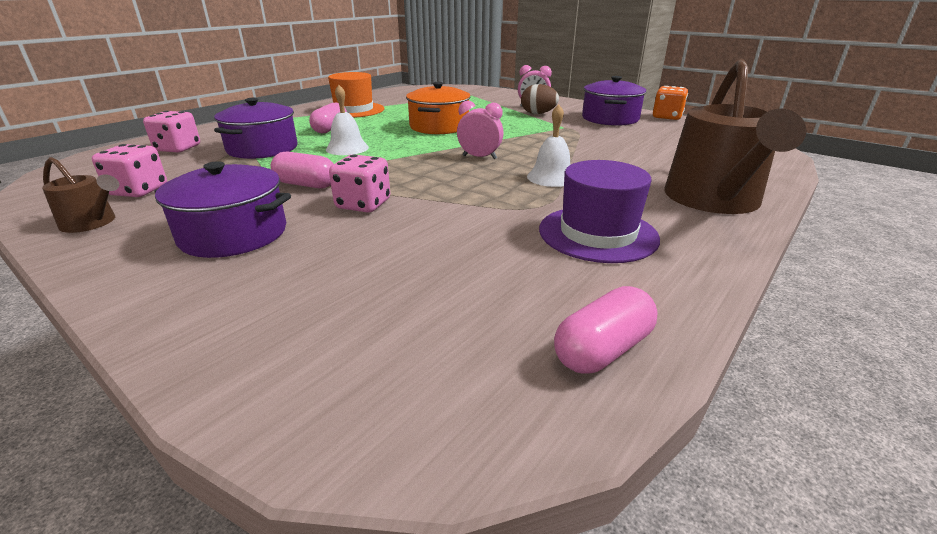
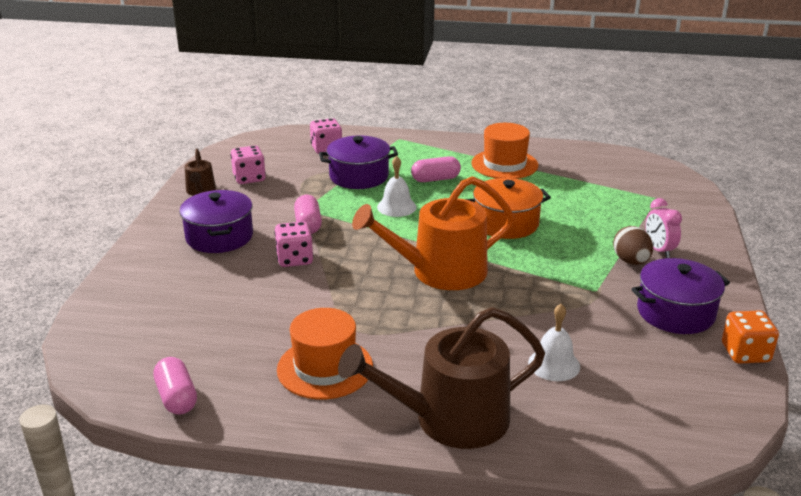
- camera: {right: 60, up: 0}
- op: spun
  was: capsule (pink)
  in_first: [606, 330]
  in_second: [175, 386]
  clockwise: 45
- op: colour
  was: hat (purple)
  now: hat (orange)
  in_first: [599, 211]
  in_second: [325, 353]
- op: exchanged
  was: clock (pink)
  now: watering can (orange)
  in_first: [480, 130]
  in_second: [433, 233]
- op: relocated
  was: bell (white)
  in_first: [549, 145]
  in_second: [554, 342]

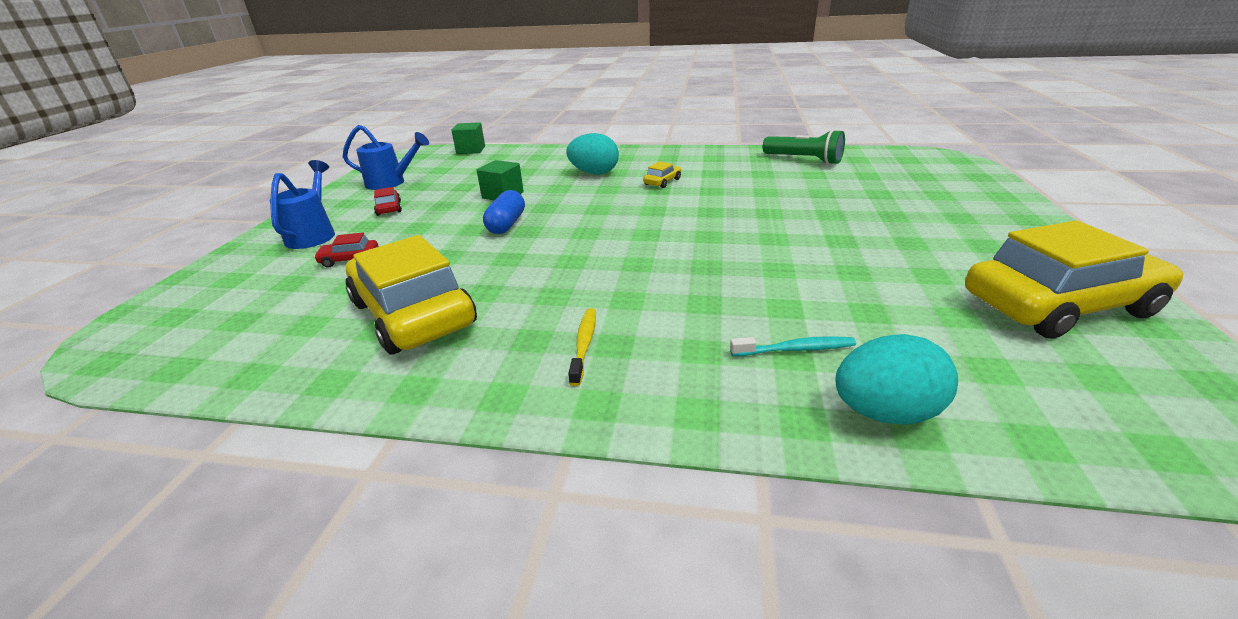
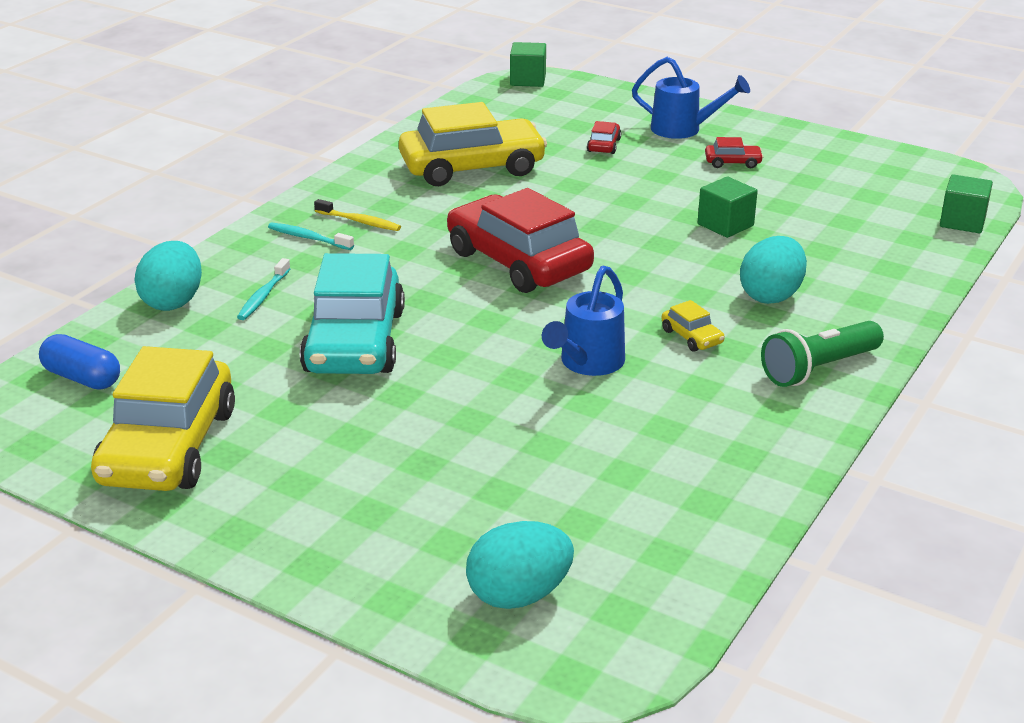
- camera: {right: 110, up: 0}
- op: relocated
  was: capsule (blue)
  in_first: [504, 212]
  in_second: [79, 362]
- op: appeared
  now: toothbrush (turquoise)
  in_second: [311, 236]
- op: appeared
  now: car (turquoise)
  in_second: [352, 313]
- op: appeared
  now: car (red)
  in_second: [520, 240]
- op: appeared
  now: egg (turquoise)
  in_second: [520, 565]
- op: appeared
  now: cube (green)
  in_second: [528, 64]
- op: relocated
  was: watering can (blue)
  in_first: [386, 157]
  in_second: [583, 321]
- op: relocated
  was: flashlight (green)
  in_first: [804, 147]
  in_second: [822, 354]

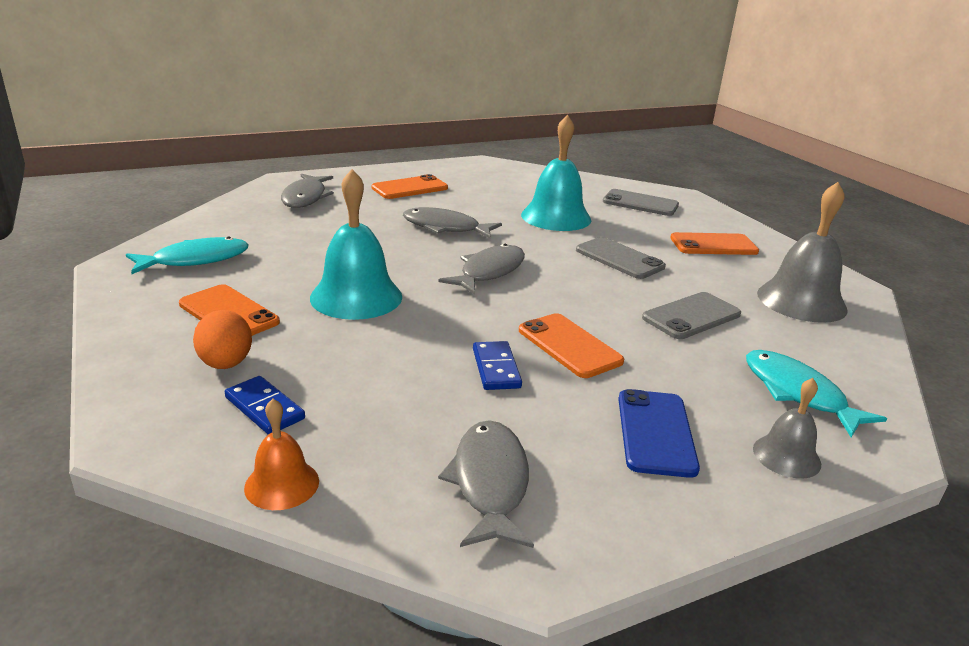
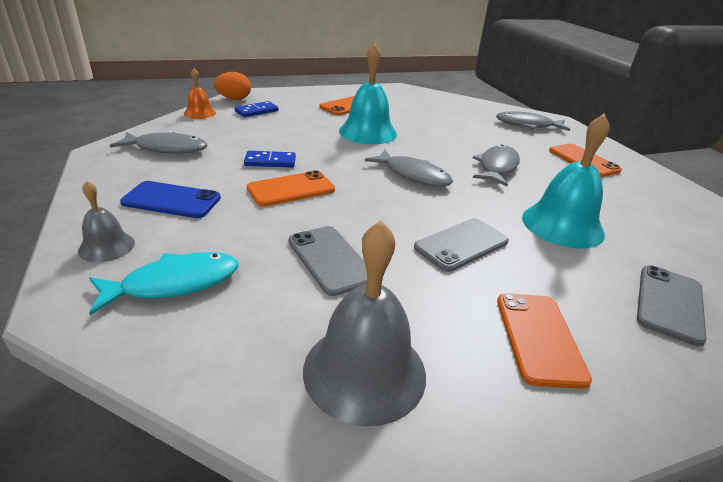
- camera: {right: 95, up: 5}
- op: relocated
  was: egg (orange)
  in_first: [222, 339]
  in_second: [232, 86]
- op: missing
  was: fish (turquoise)
  in_first: [187, 255]

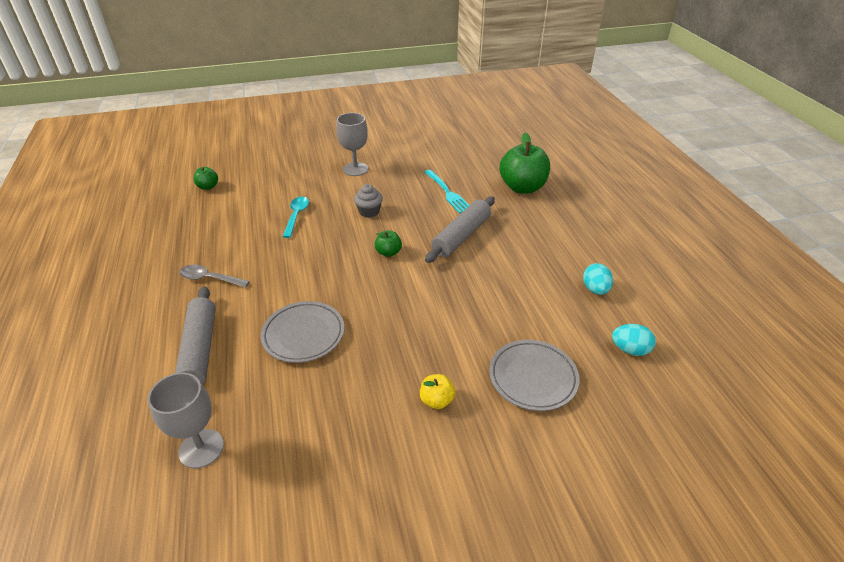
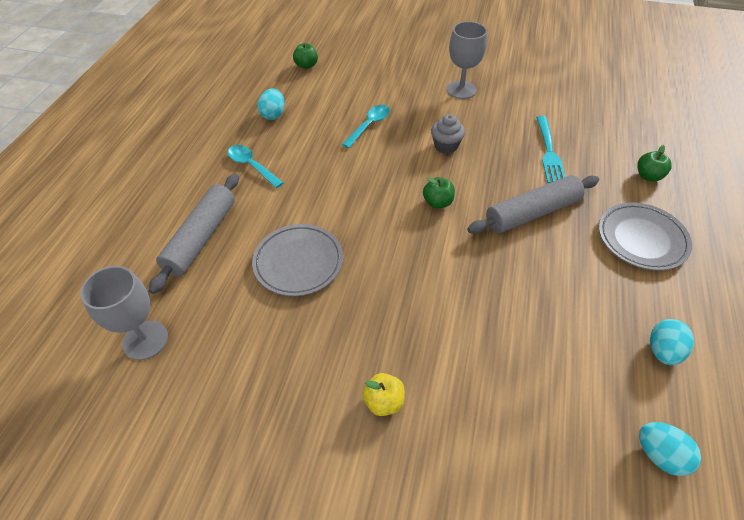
- camera: {right: 30, up: 10}
- op: colour
  was: spoon (grey)
  now: spoon (turquoise)
  in_first: [214, 276]
  in_second: [255, 166]
- op: appeared
  now: egg (turquoise)
  in_second: [271, 104]
- op: relocated
  was: plate (grey)
  in_first: [534, 375]
  in_second: [645, 236]
- op: size
  was: apple (green)
  in_first: [525, 162]
  in_second: [654, 163]
  ratio: 0.47

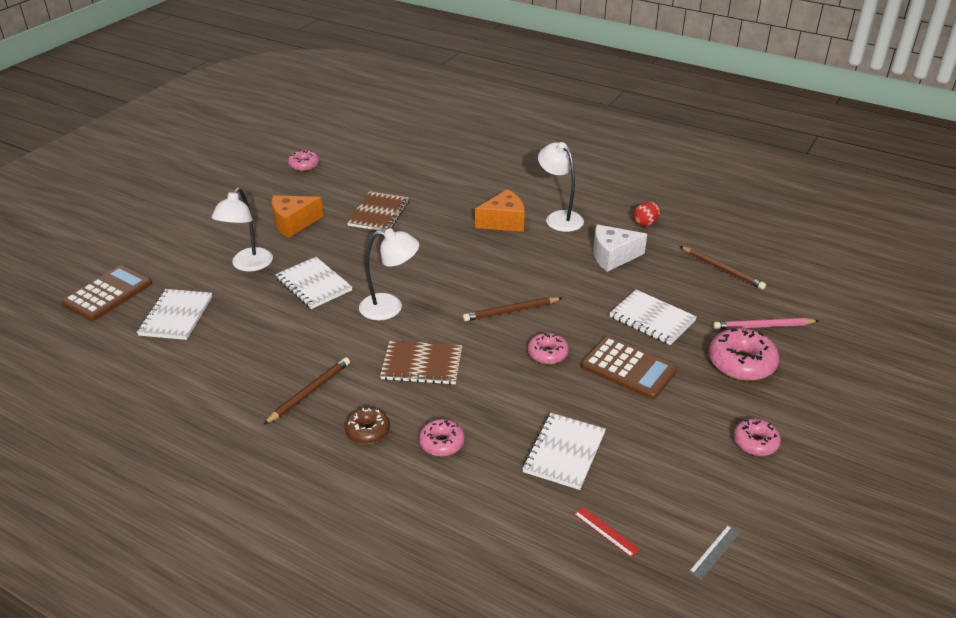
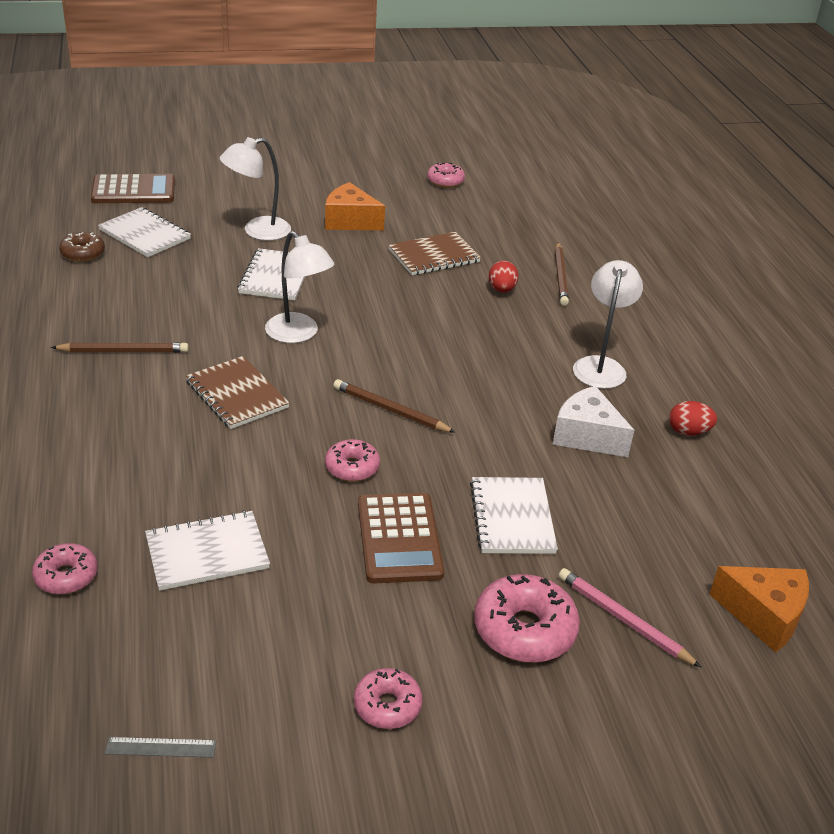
- camera: {right: 45, up: 0}
- op: relocated
  was: donut (pink)
  in_first: [442, 437]
  in_second: [65, 568]
- op: relocated
  was: donut (brown)
  in_first: [367, 426]
  in_second: [82, 247]
- op: spun
  was: notebook (white)
  in_first: [174, 314]
  in_second: [144, 232]
  clockwise: 75
- op: appeared
  now: egg (red)
  in_second: [504, 277]
- op: relocated
  was: pencil (brown)
  in_first: [723, 268]
  in_second: [562, 274]
- op: relocated
  was: cheese (orange)
  in_first: [500, 210]
  in_second: [759, 609]
- op: missing
  was: ruler (red)
  in_first: [607, 532]

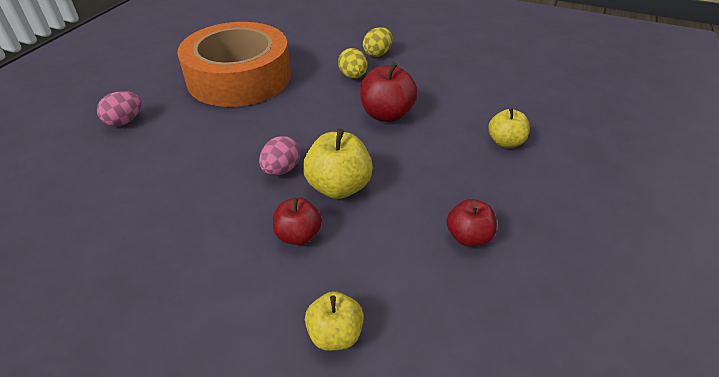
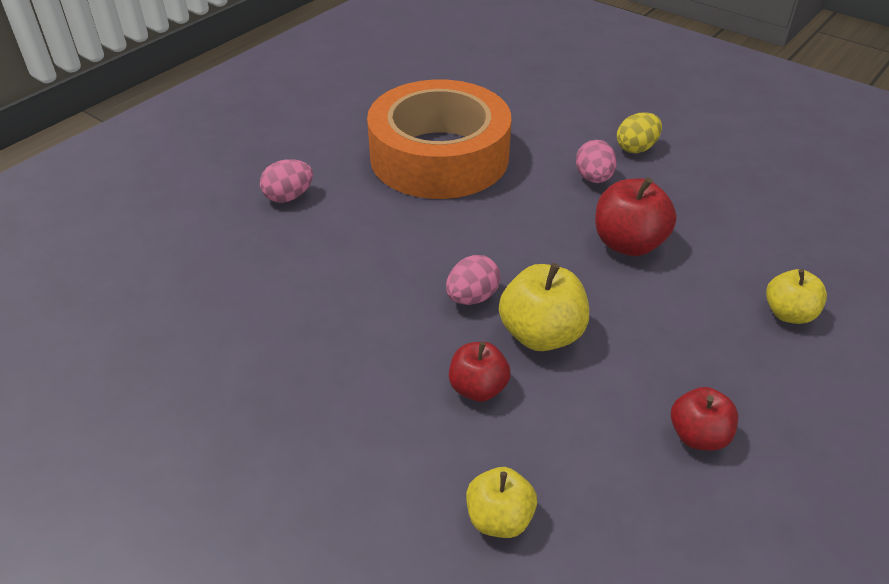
- camera: {right: 15, up: 0}
- op: colour
  was: egg (yellow)
  now: egg (pink)
  in_first: [352, 63]
  in_second: [596, 161]

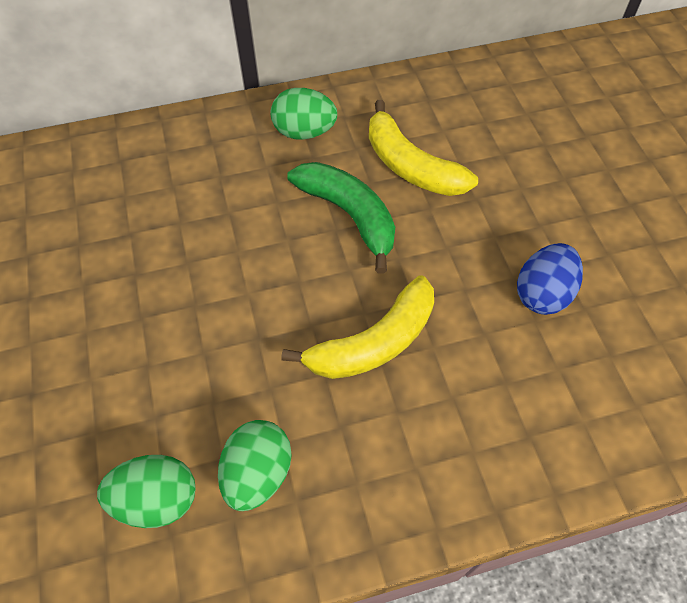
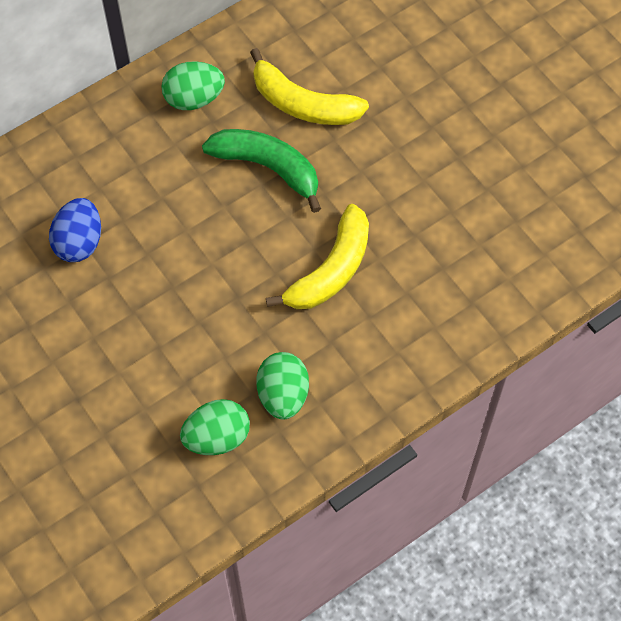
- camera: {right: -20, up: 5}
- op: relocated
  was: egg (blue)
  in_first: [550, 279]
  in_second: [75, 230]

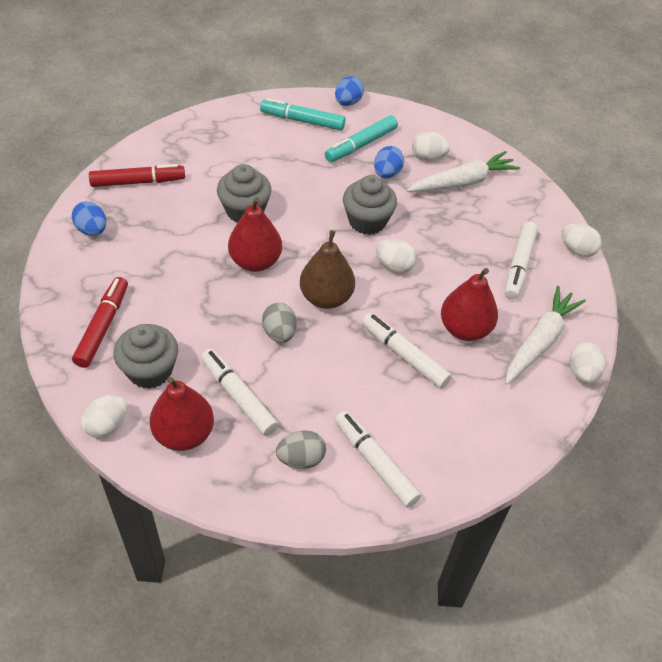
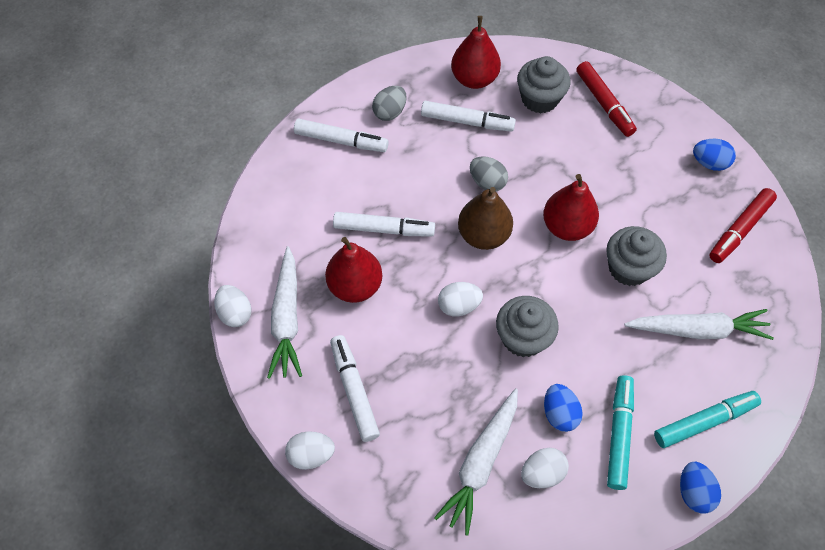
- camera: {right: 145, up: 10}
- op: appeared
  now: carrot (white)
  in_second: [699, 324]
- op: missing
  was: egg (white)
  in_first: [104, 416]

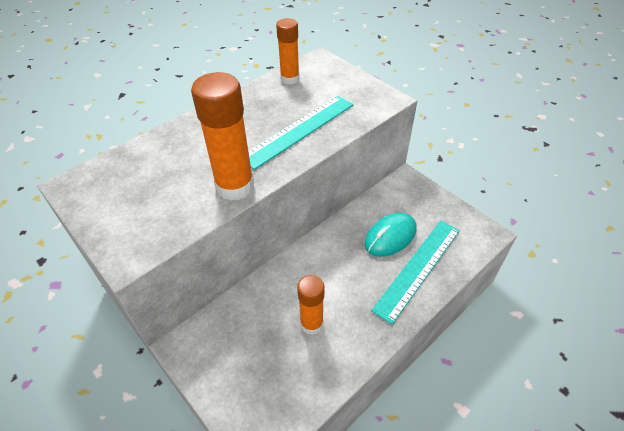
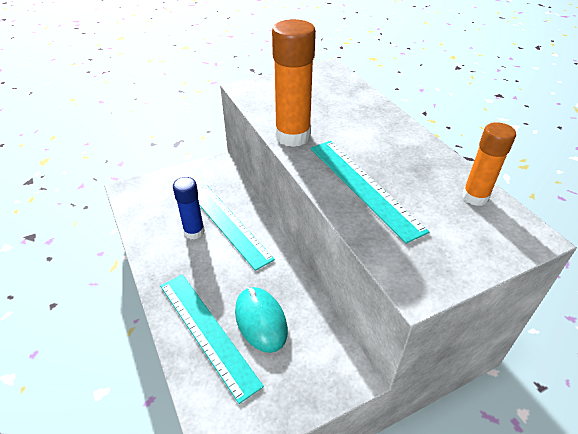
- camera: {right: 105, up: -5}
- op: colour
  was: glue stick (orange)
  now: glue stick (blue)
  in_first: [311, 305]
  in_second: [189, 208]
- op: appeared
  now: ruler (turquoise)
  in_second: [236, 228]

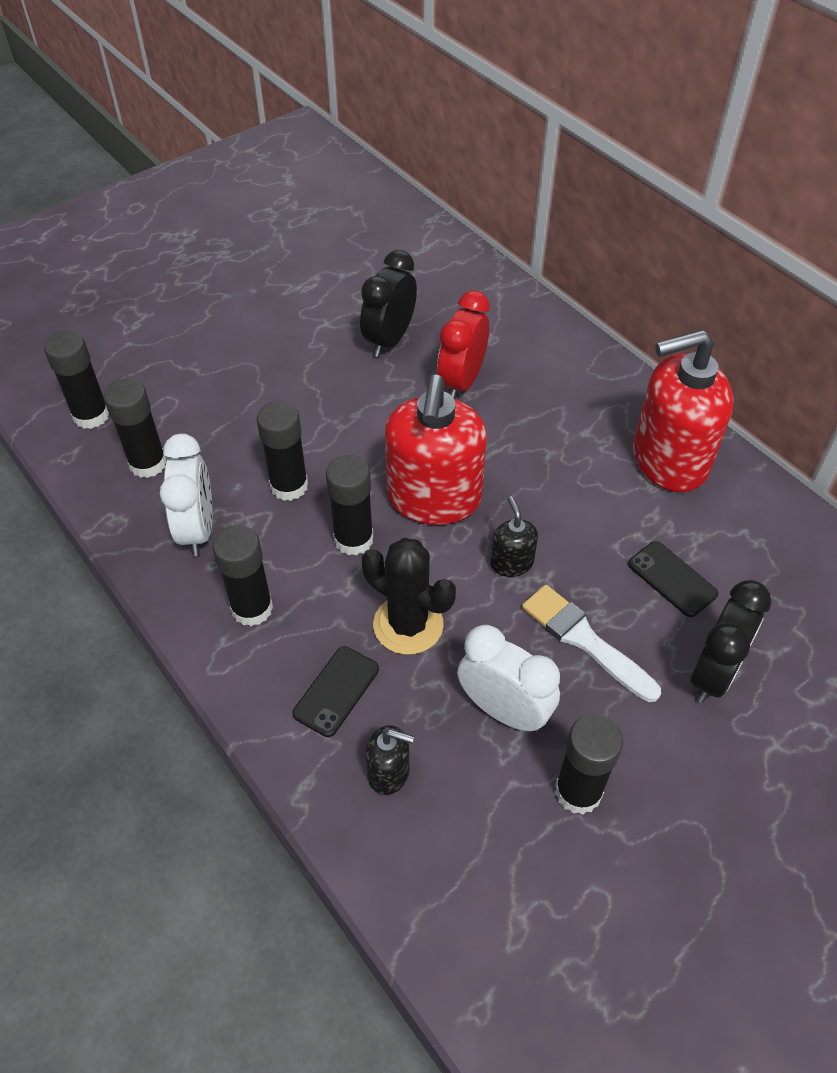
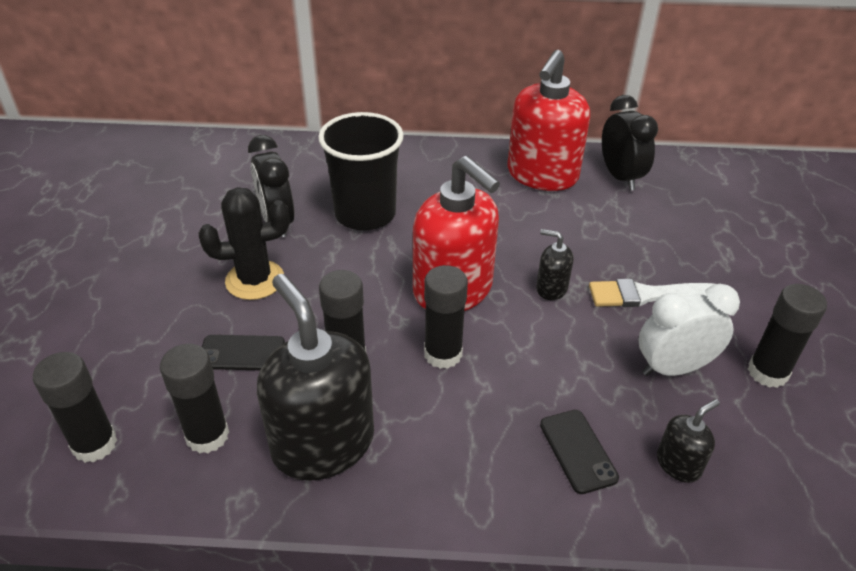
- camera: {right: -50, up: -10}
- op: relocated
  was: cactus (black)
  in_first: [409, 596]
  in_second: [244, 243]
- op: relocated
  was: phone (black)
  in_first: [673, 579]
  in_second: [243, 352]
- op: exchanged
  was: clock (white)
  now: soap dispenser (black)
  in_first: [186, 495]
  in_second: [315, 377]
- op: exchanged
  was: clock (red)
  now: cup (black)
  in_first: [463, 344]
  in_second: [361, 171]
- op: relocated
  was: clock (black)
  in_first: [730, 641]
  in_second: [630, 143]
- op: missing
  was: glue stick (black)
  in_first: [242, 575]

